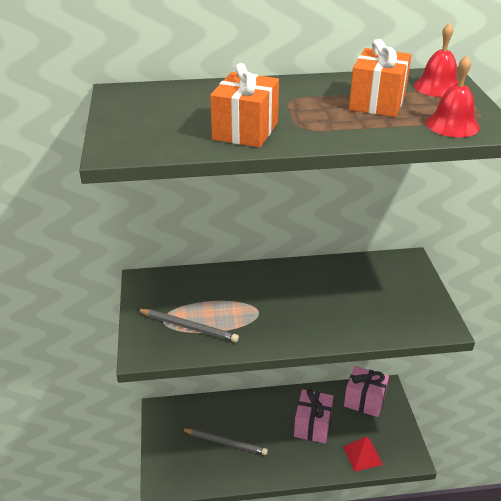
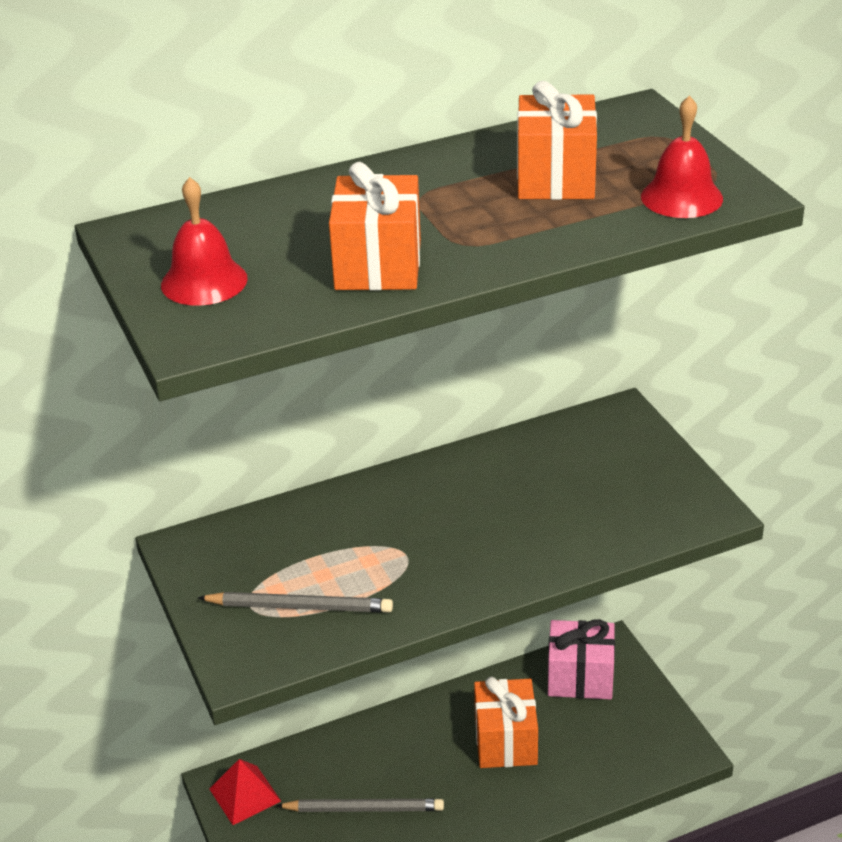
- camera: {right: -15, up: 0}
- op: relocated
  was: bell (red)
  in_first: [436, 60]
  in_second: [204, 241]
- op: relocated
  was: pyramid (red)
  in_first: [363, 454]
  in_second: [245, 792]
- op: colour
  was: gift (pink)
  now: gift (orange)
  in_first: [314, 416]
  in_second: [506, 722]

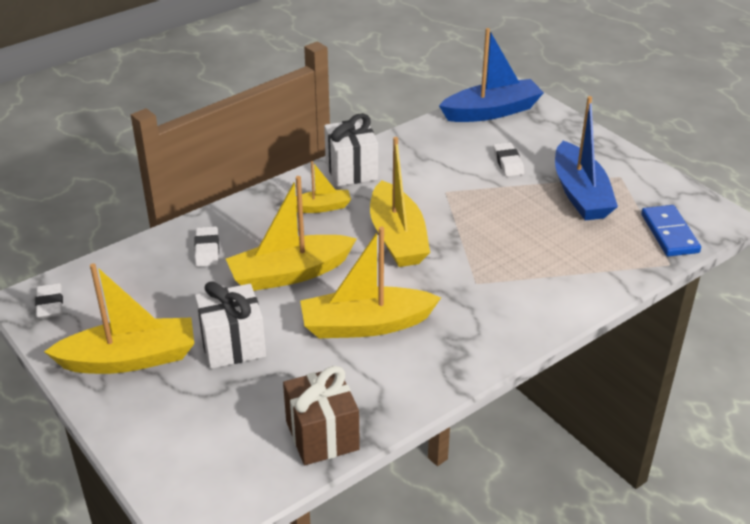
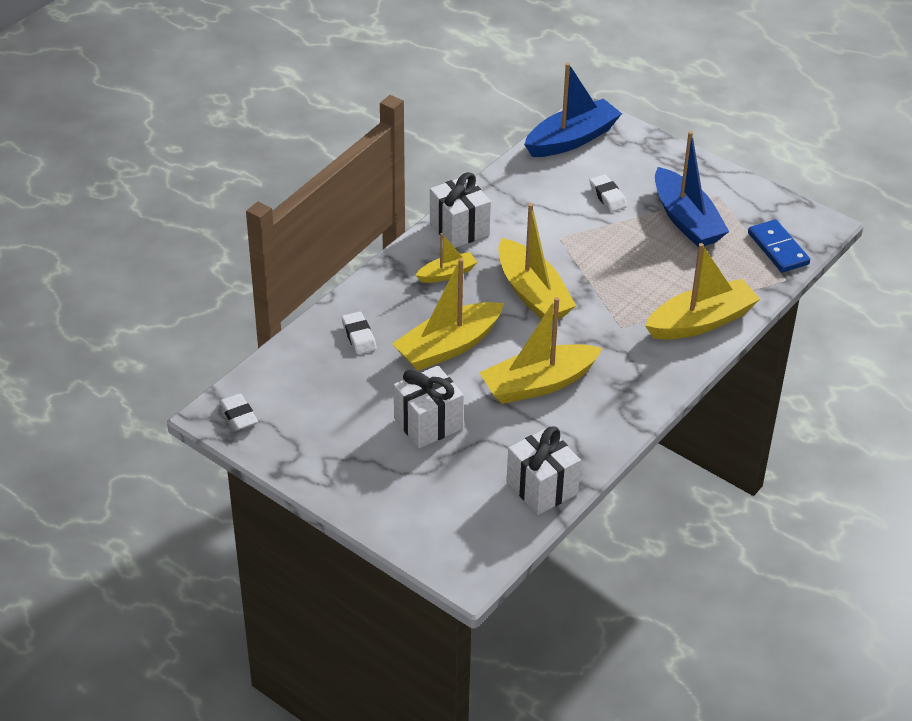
- camera: {right: -15, up: 5}
- op: colour
  was: gift (brown)
  now: gift (white)
  in_first: [321, 415]
  in_second: [544, 470]
- op: relocated
  was: boat (yellow)
  in_first: [119, 318]
  in_second: [702, 291]

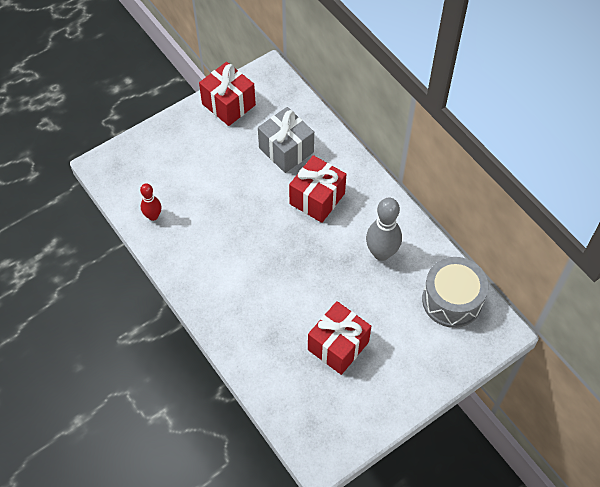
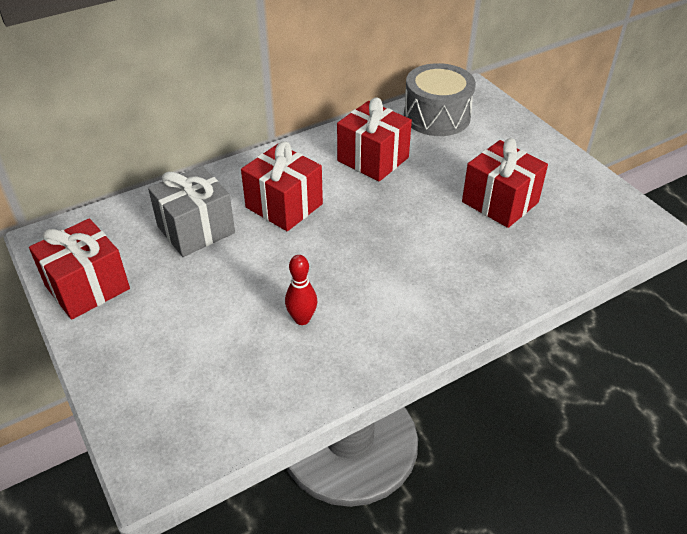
- camera: {right: -85, up: -15}
- op: relocated
  was: bowling pin (red)
  in_first: [150, 202]
  in_second: [301, 290]
- op: exchanged
  was: bowling pin (grey)
  now: gift (red)
  in_first: [384, 229]
  in_second: [374, 139]

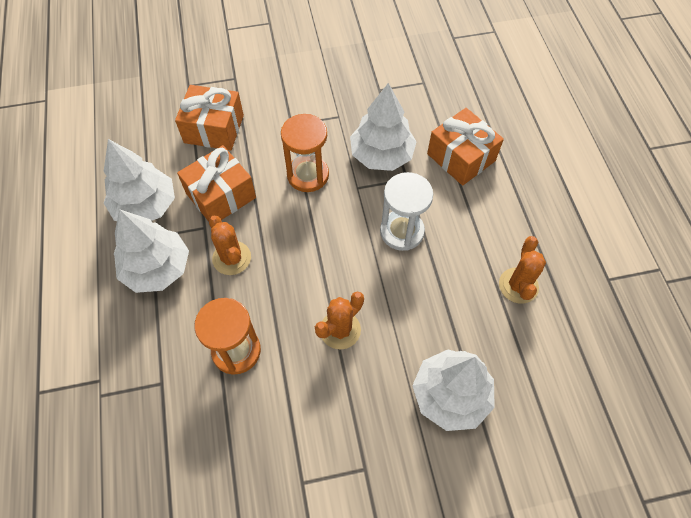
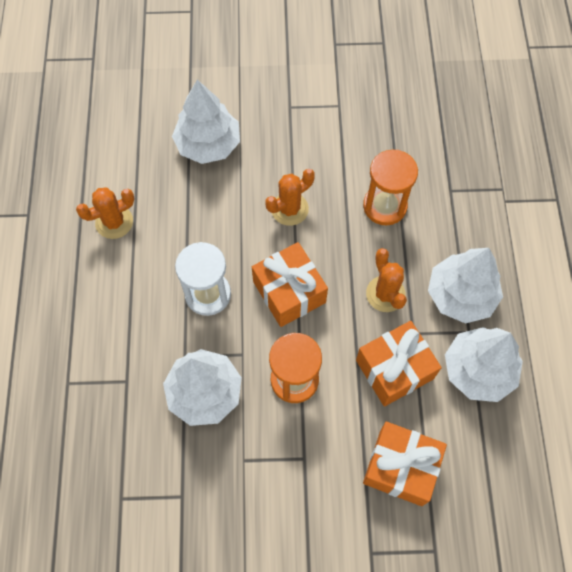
- camera: {right: -170, up: 5}
- op: spun
  was: cactus (orange)
  in_first: [522, 270]
  in_second: [105, 213]
  clockwise: 45
- op: relocated
  was: gift (orange)
  in_first: [465, 147]
  in_second: [290, 284]

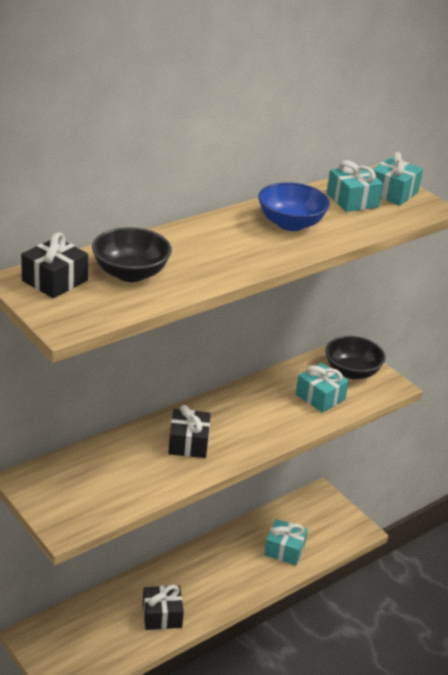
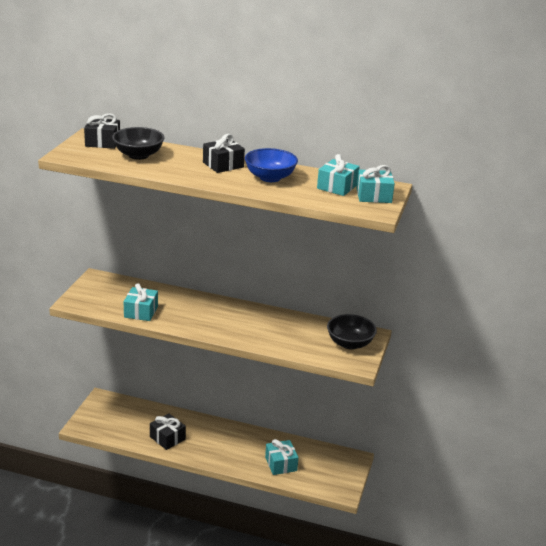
- camera: {right: 55, up: -5}
- op: relocated
  was: gift (turquoise)
  in_first: [322, 388]
  in_second: [141, 302]
- op: relocated
  was: gift (black)
  in_first: [189, 431]
  in_second: [224, 153]

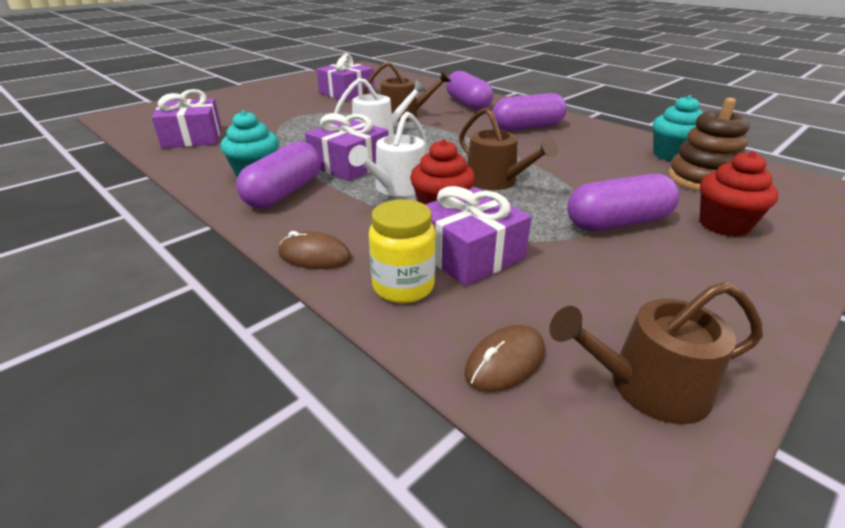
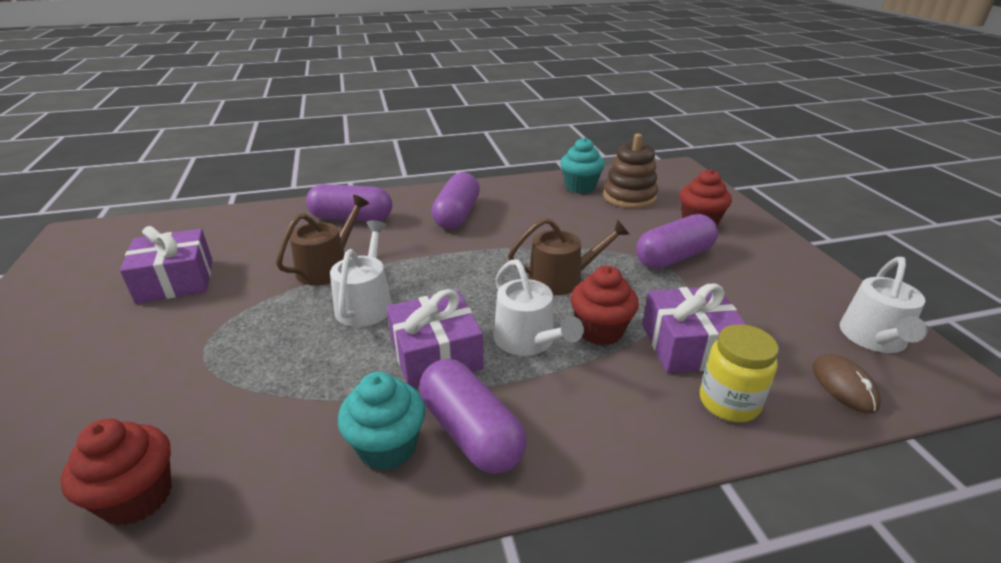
- camera: {right: -60, up: 0}
- op: exchanged
  was: gift (purple)
  now: cupcake (red)
  in_first: [186, 119]
  in_second: [116, 472]
- op: spun
  was: capsule (purple)
  in_first: [623, 202]
  in_second: [677, 241]
  clockwise: 45
- op: colour
  was: watering can (brown)
  now: watering can (white)
  in_first: [656, 353]
  in_second: [883, 305]
- op: missing
  was: mouse (brown)
  in_first: [314, 250]

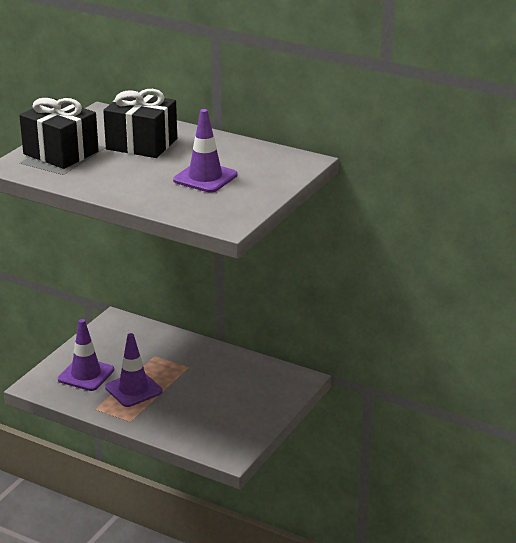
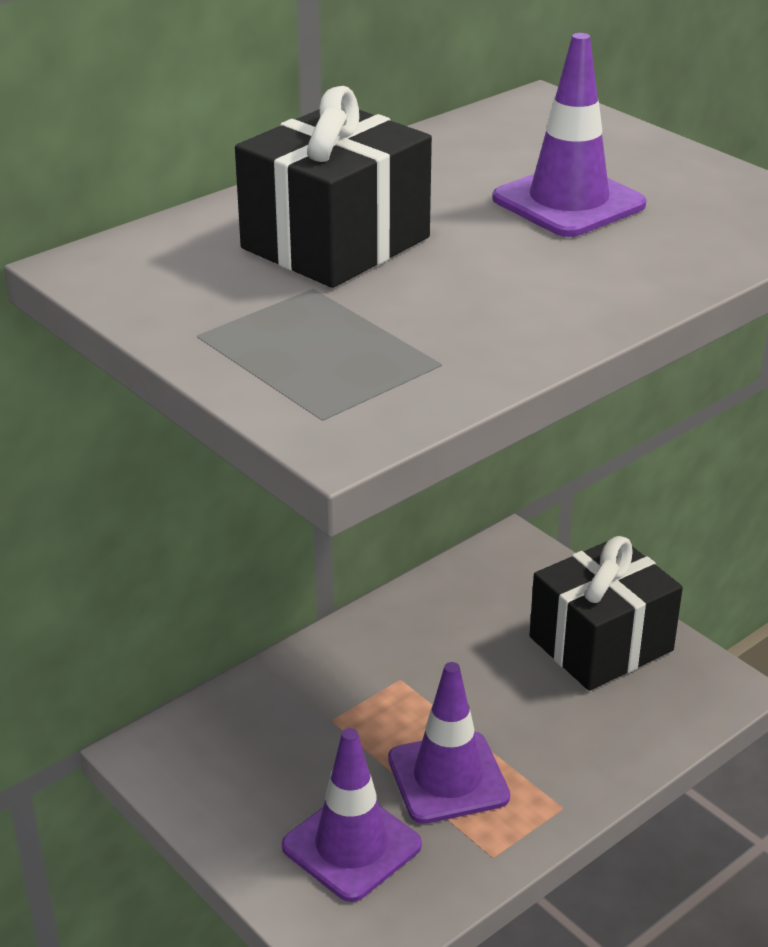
- camera: {right: -70, up: 5}
- op: relocated
  was: gift (black)
  in_first: [59, 133]
  in_second: [606, 613]

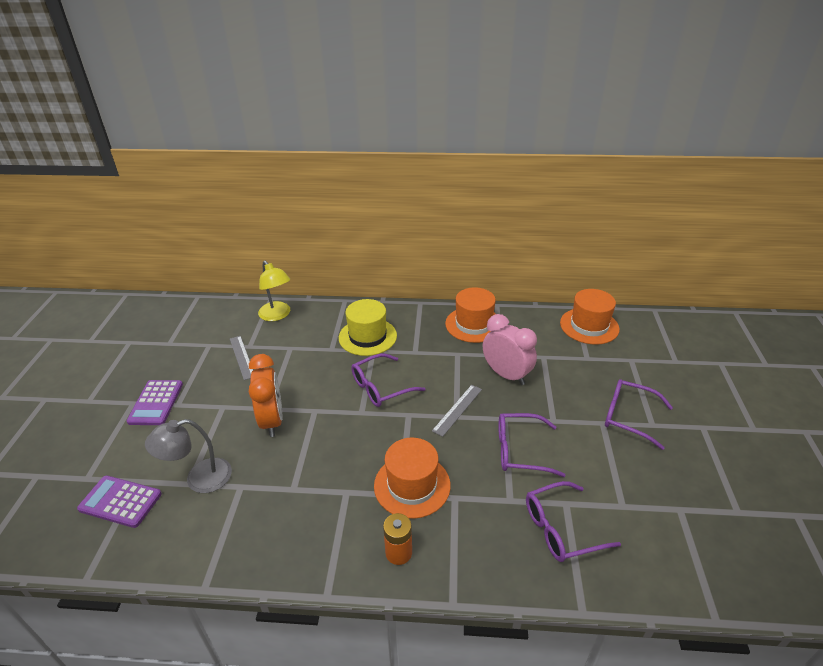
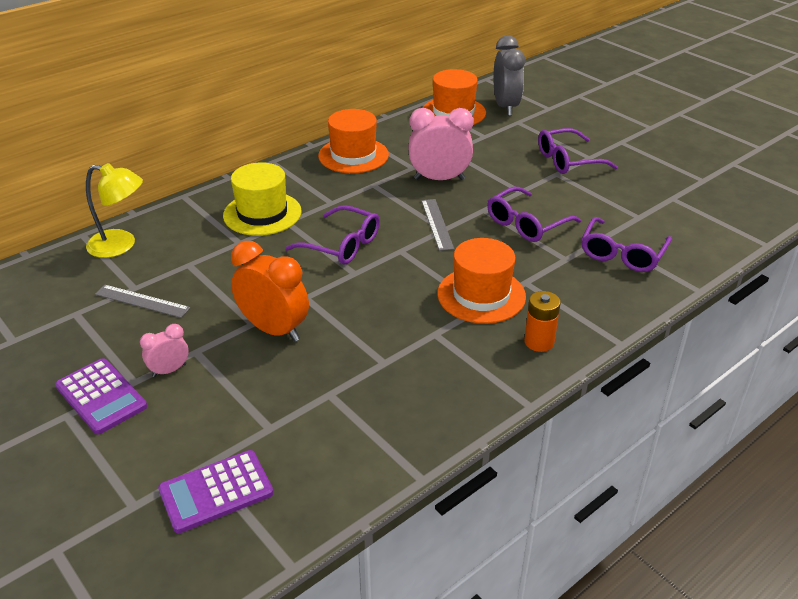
- camera: {right: -45, up: 0}
- op: appeared
  now: clock (pink)
  in_second: [164, 350]
- op: spun
  was: glasses (purple)
  in_first: [388, 380]
  in_second: [332, 235]
  clockwise: -75
- op: appeared
  now: clock (grey)
  in_second: [509, 76]
- op: missing
  was: lamp (grey)
  in_first: [188, 456]

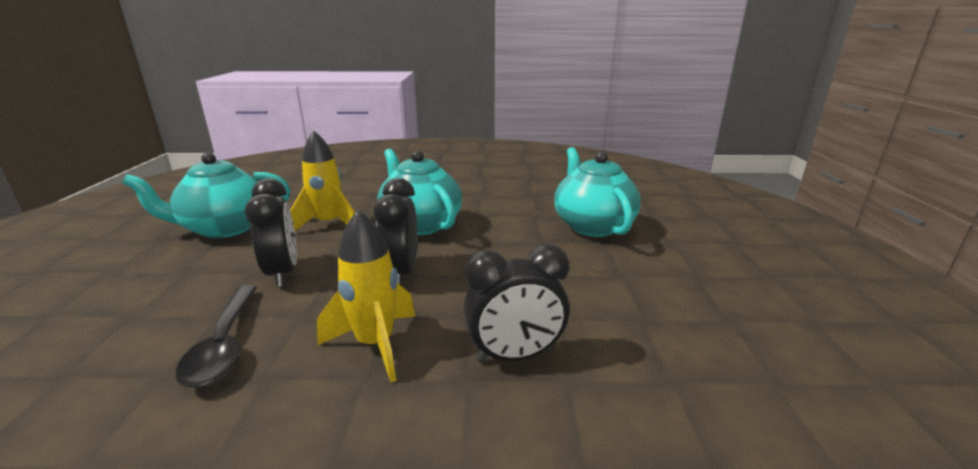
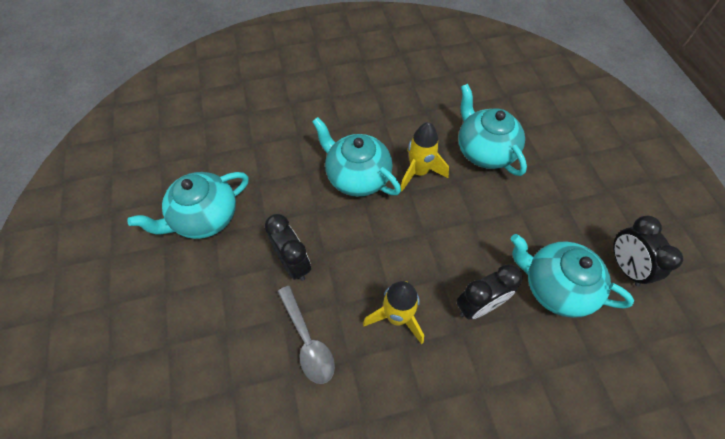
- camera: {right: -15, up: 35}
- op: colour
  was: spoon (black)
  now: spoon (grey)
  in_first: [216, 336]
  in_second: [306, 335]
- op: relocated
  was: rocket (yellow)
  in_first: [322, 180]
  in_second: [425, 157]
- op: appeared
  now: teapot (turquoise)
  in_second: [572, 276]
- op: relocated
  was: clock (black)
  in_first: [395, 231]
  in_second: [648, 251]

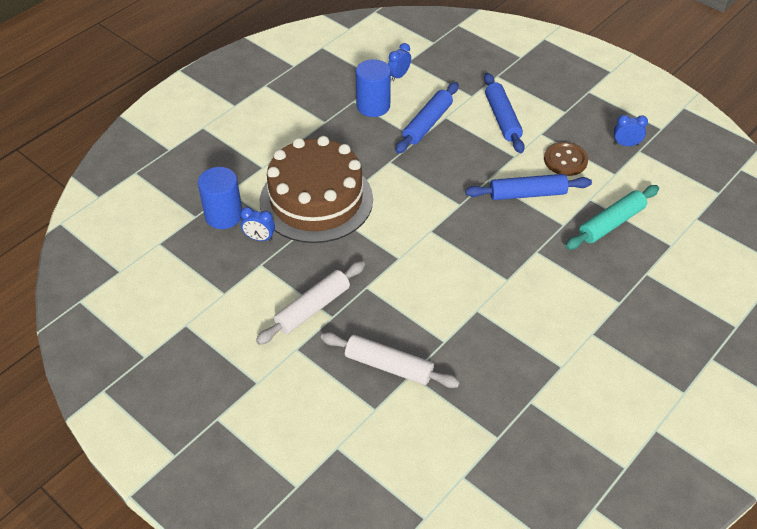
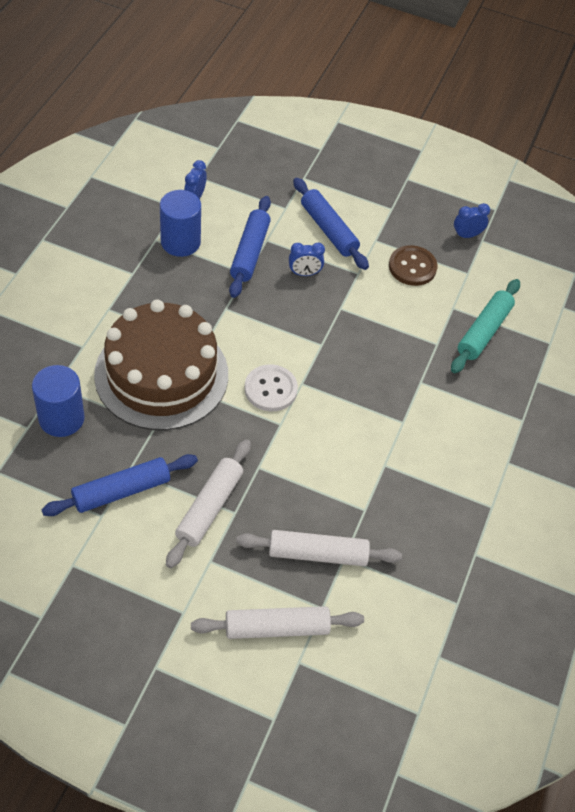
- camera: {right: -25, up: 5}
- op: relocated
  was: rolling pin (blue)
  in_first: [528, 187]
  in_second: [119, 485]
- op: appeared
  now: rolling pin (white)
  in_second: [277, 622]
- op: appeared
  now: button (white)
  in_second: [271, 388]
- op: relocated
  was: clock (blue)
  in_first: [257, 224]
  in_second: [307, 259]

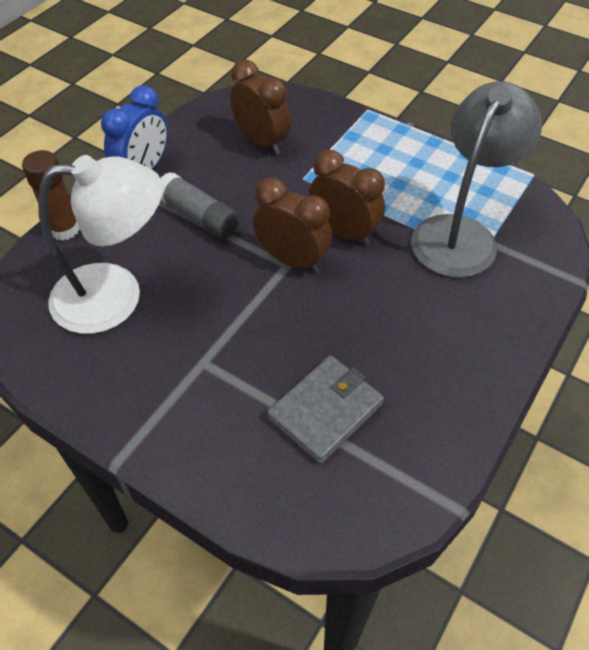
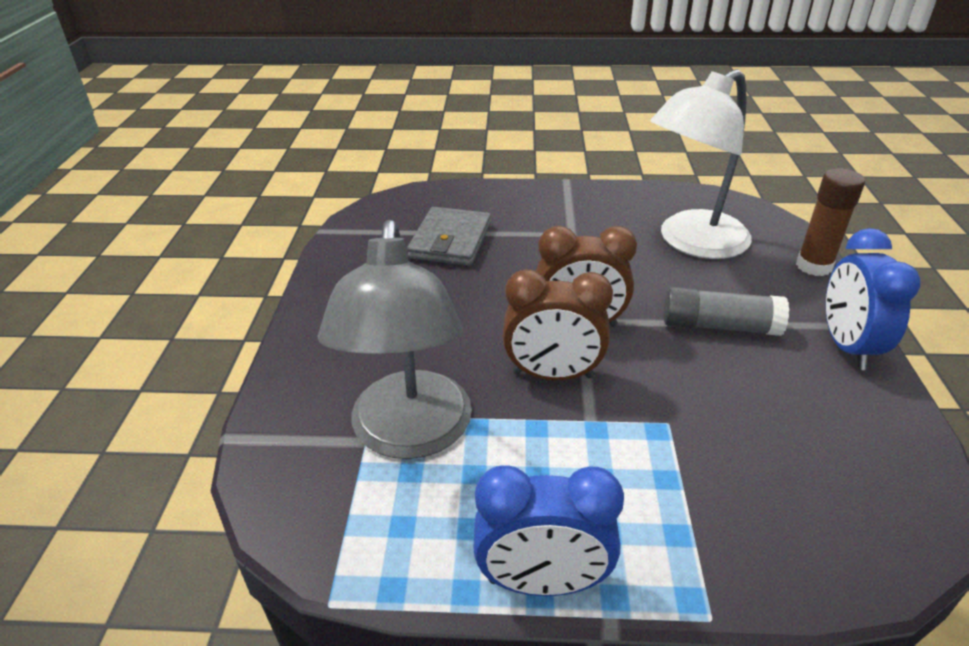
- camera: {right: 150, up: -15}
- op: appeared
  now: clock (blue)
  in_second: [548, 530]
- op: missing
  was: clock (brown)
  in_first: [260, 107]

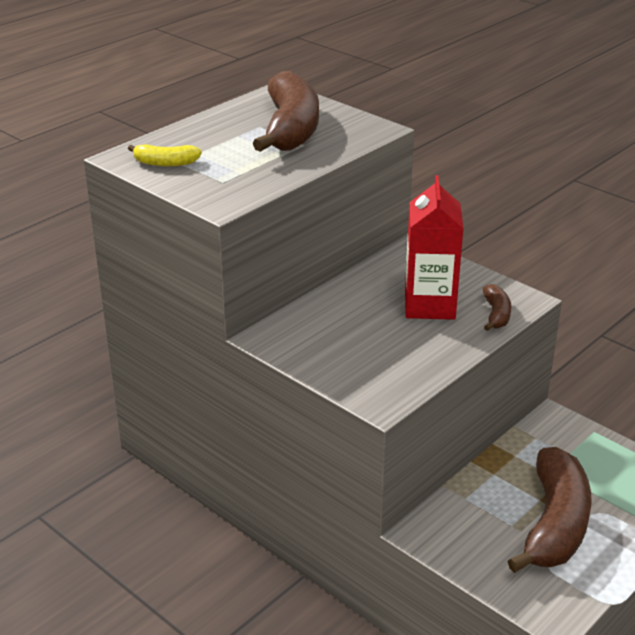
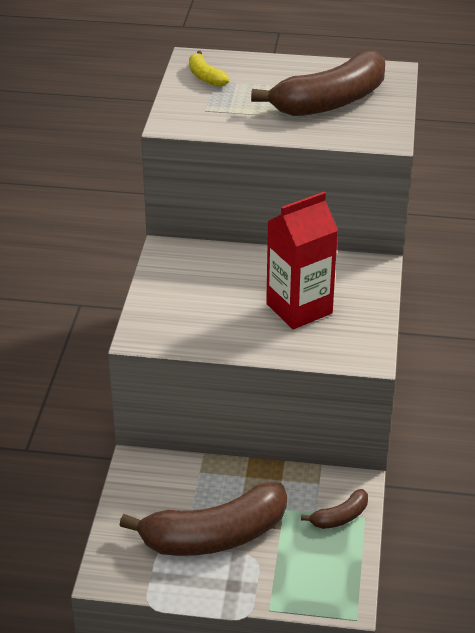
- camera: {right: 55, up: 5}
- op: relocated
  was: banana (brown)
  in_first: [497, 307]
  in_second: [334, 509]

